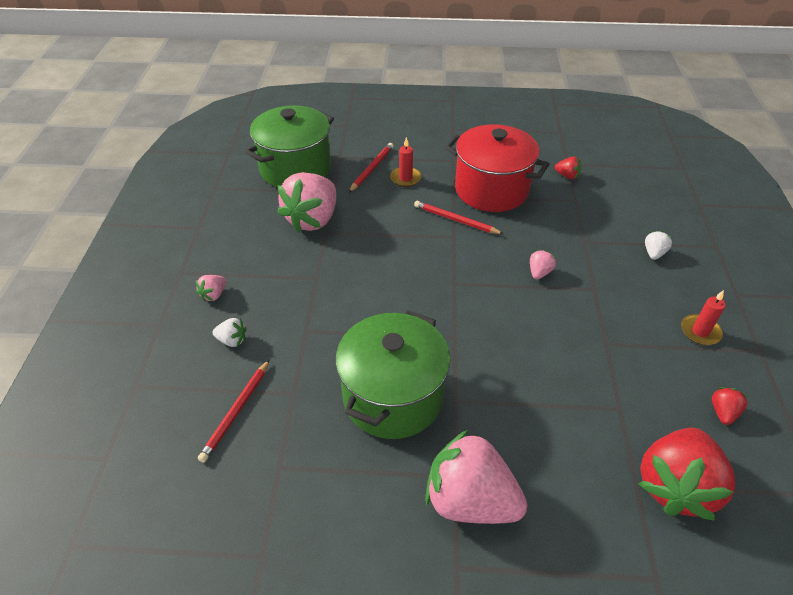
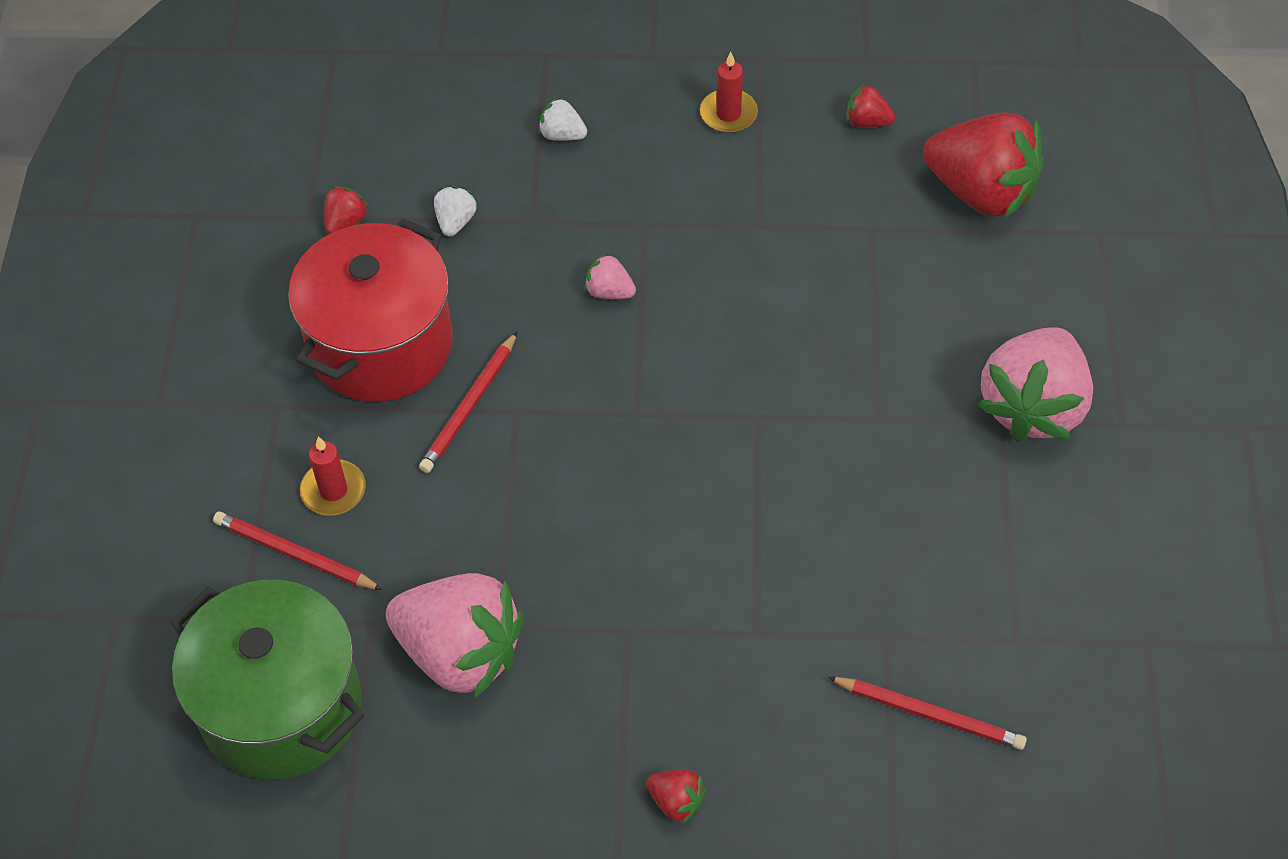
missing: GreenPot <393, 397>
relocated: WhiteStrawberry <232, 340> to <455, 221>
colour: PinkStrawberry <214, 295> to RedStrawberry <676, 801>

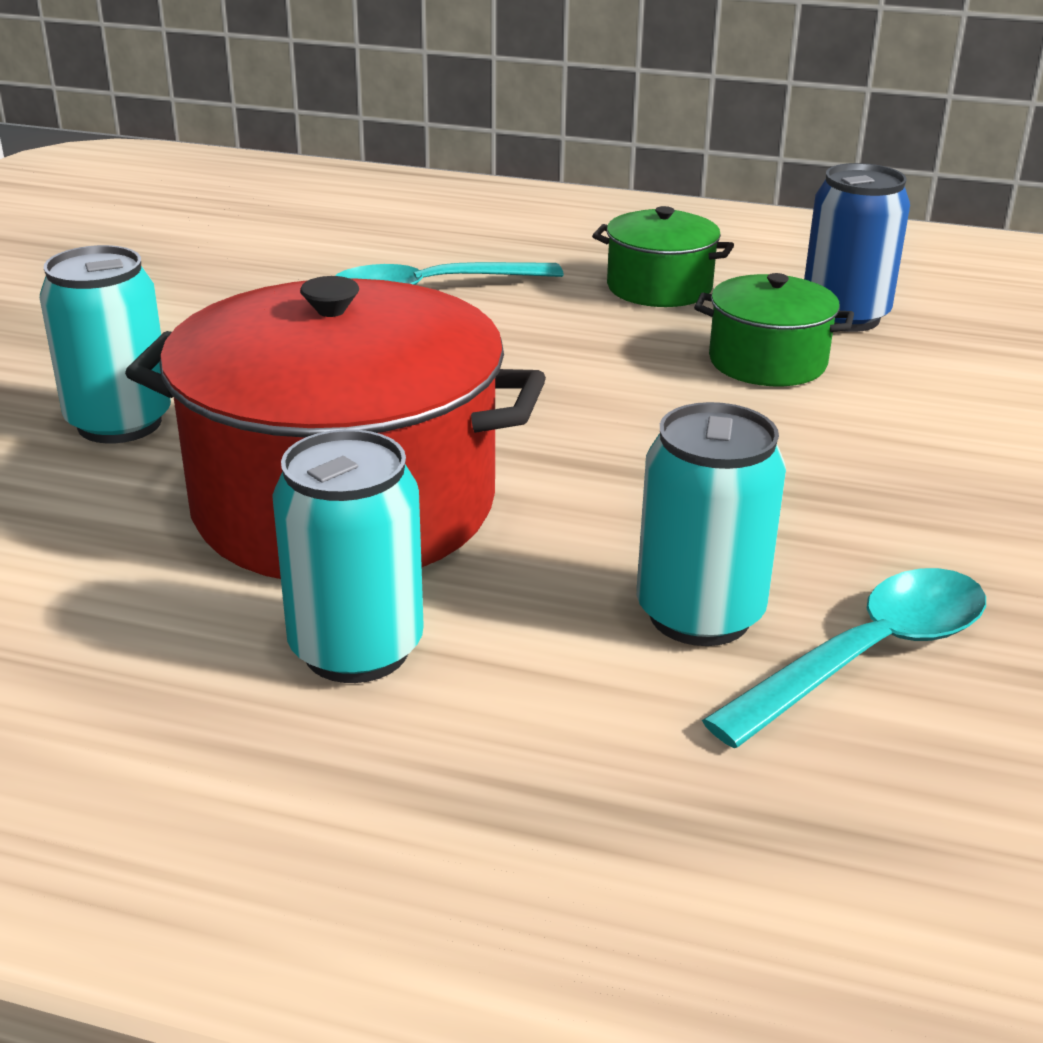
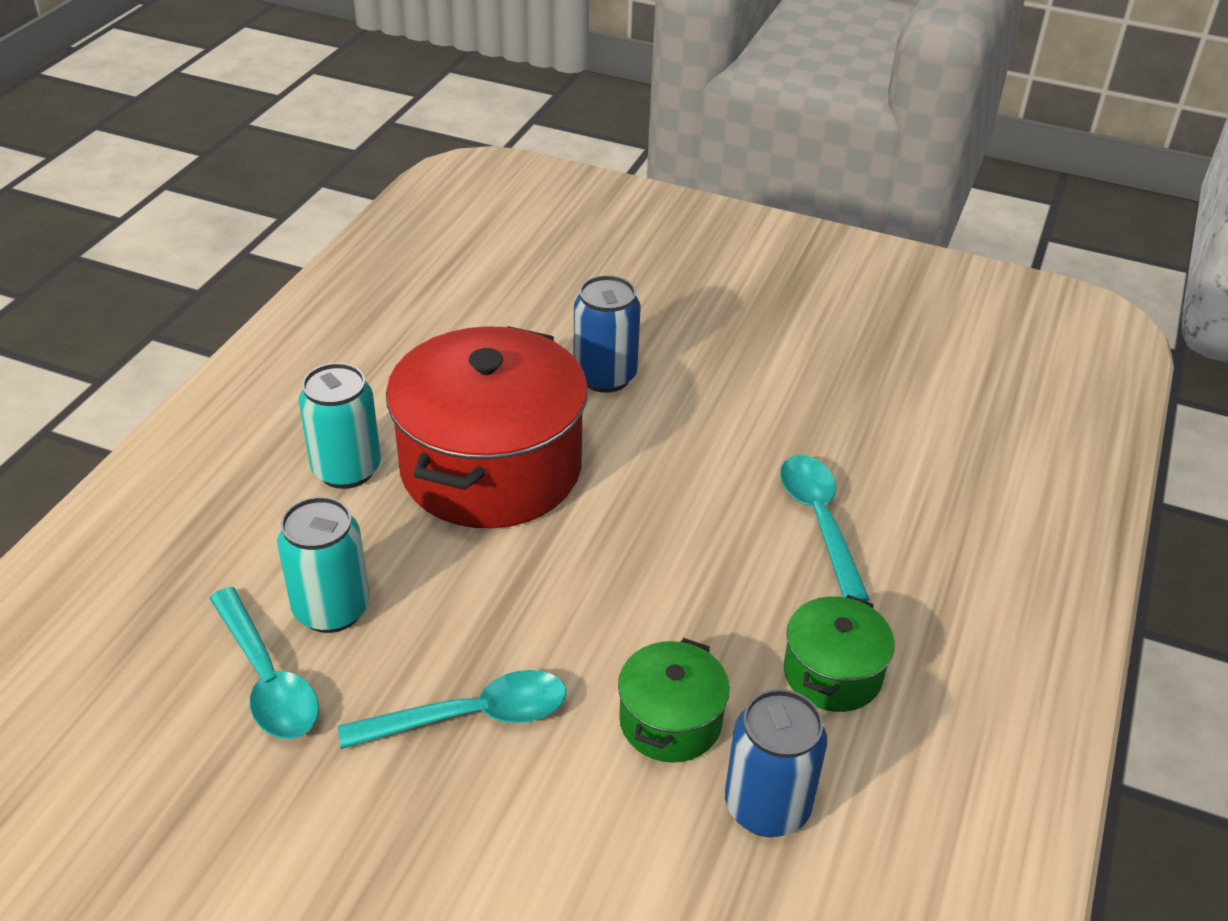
appeared: TurquoiseSpoon <471, 716>
colour: TurquoiseCan <119, 423> to BlueCan <605, 376>

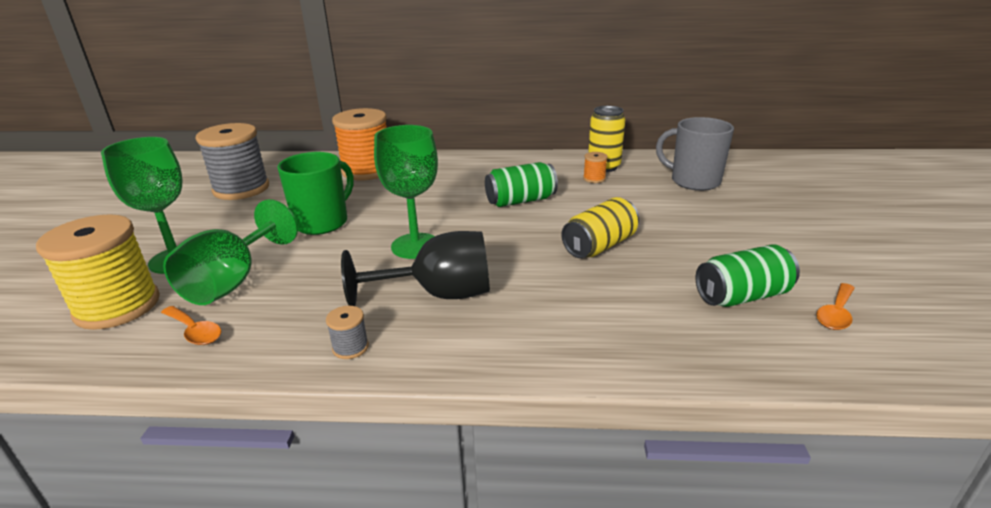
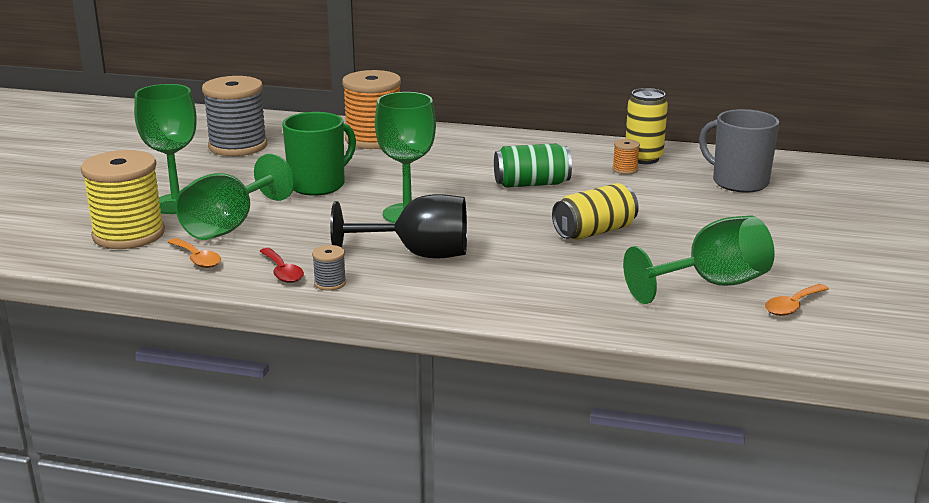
appeared: RedSpoon <282, 272>
exchanged: GreenCan <742, 296> to GreenGoblet <711, 284>

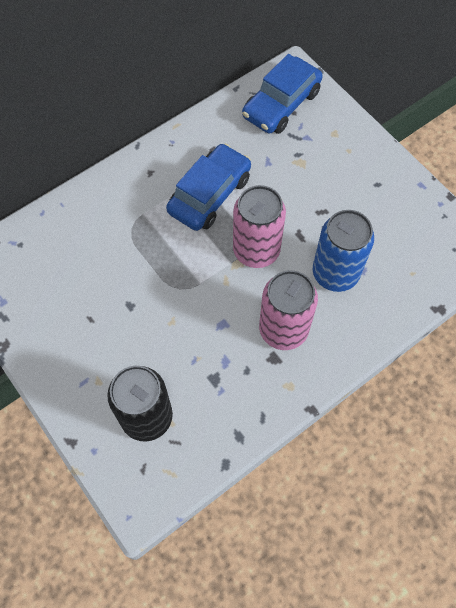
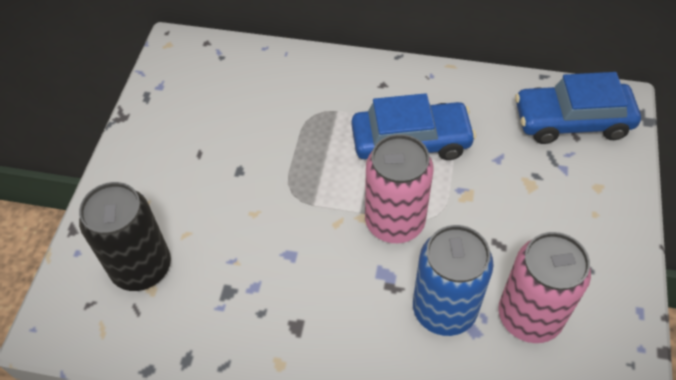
relocated: PinkCan <283, 329> to <529, 316>

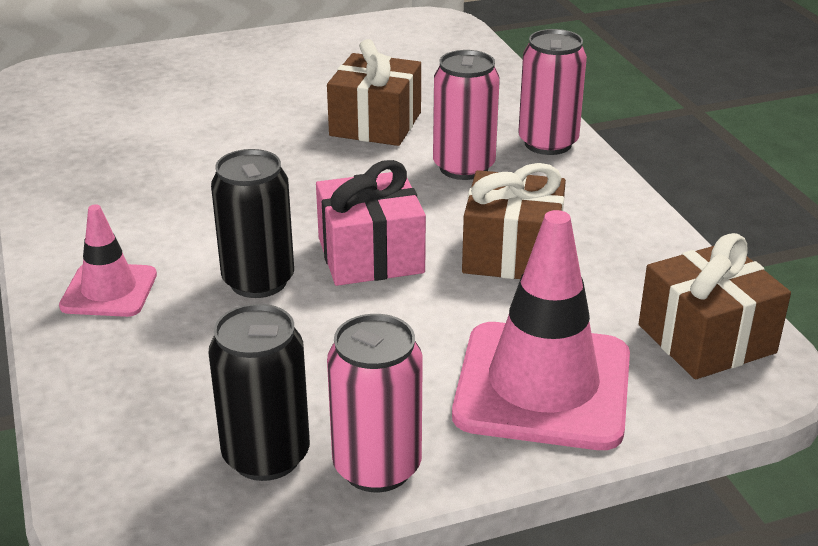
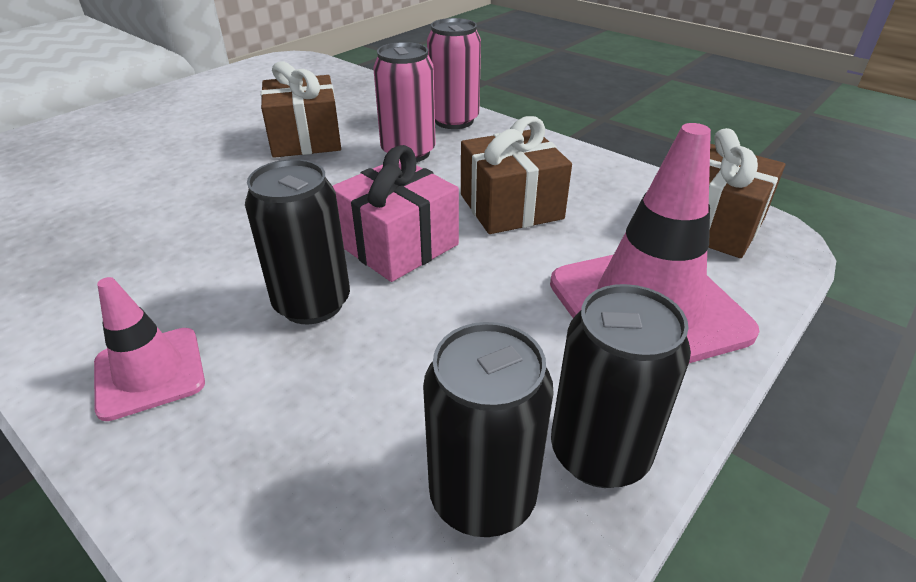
colour: PinkCan <377, 467> to BlackCan <599, 453>

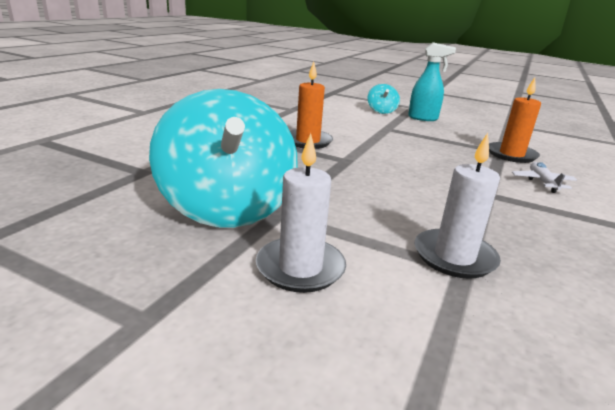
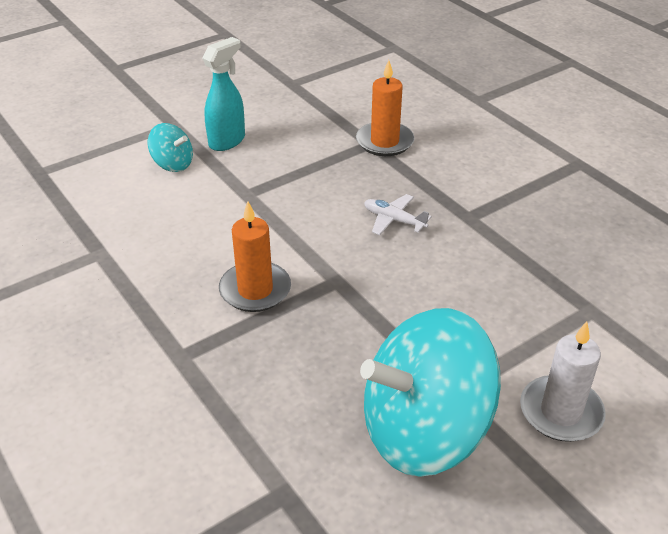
missing: WhiteCandle <454, 257>
relocated: WhitePlane <542, 182> to <394, 220>
spun: TurquoiseSpinningTop <227, 207> = <424, 431> 150 degrees clockwise

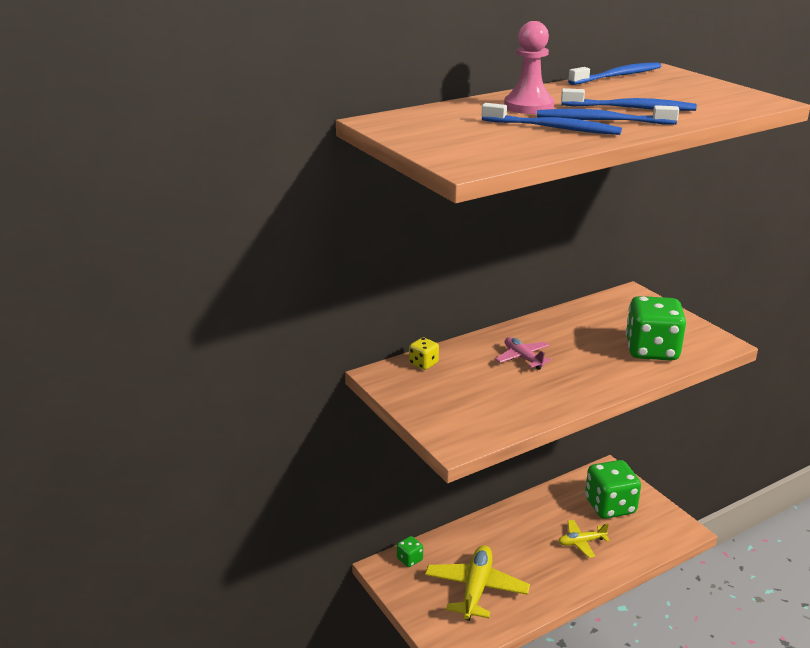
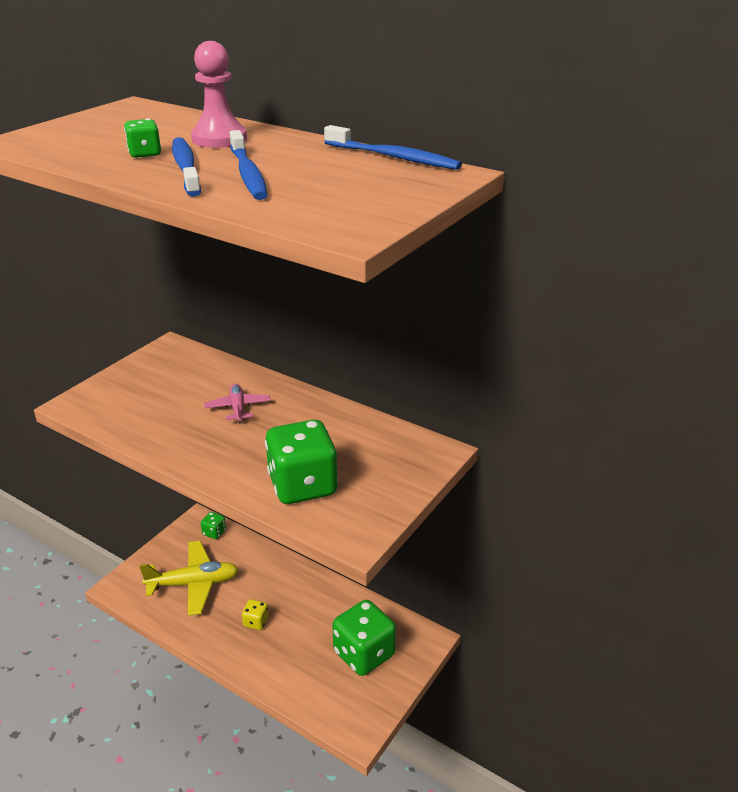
missing: YellowPlane <581, 542>
relocated: YellowDice <423, 364> to <256, 622>
exchanged: BlueToothbrush <552, 128> to GreenDice <145, 154>
spun: PinkPlane <523, 358> = <238, 408> 45 degrees counterclockwise

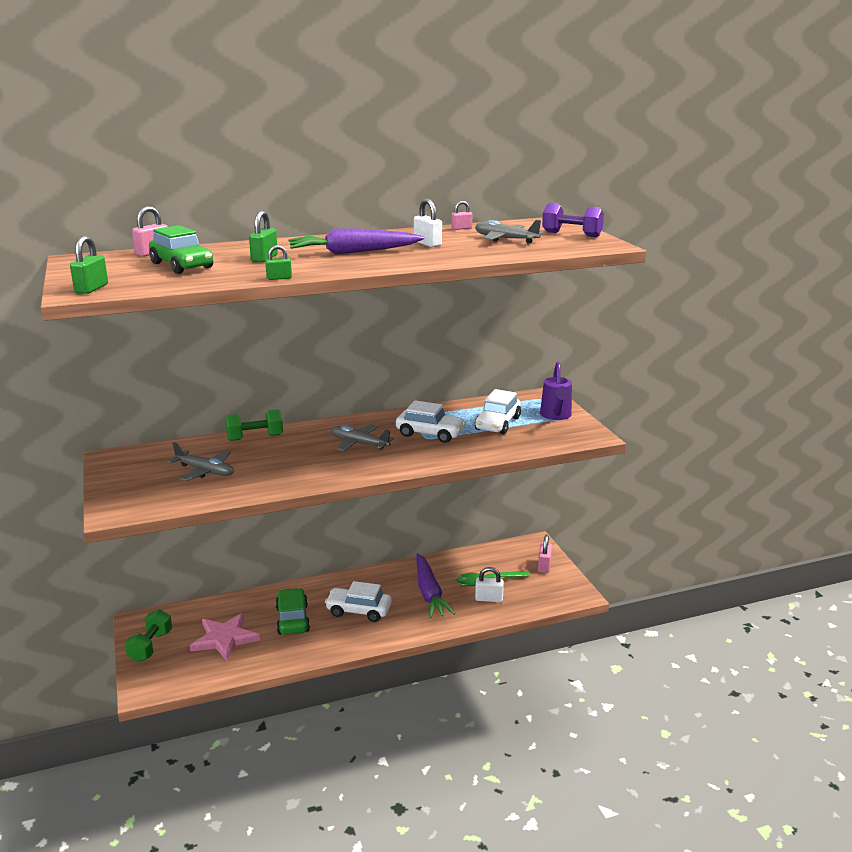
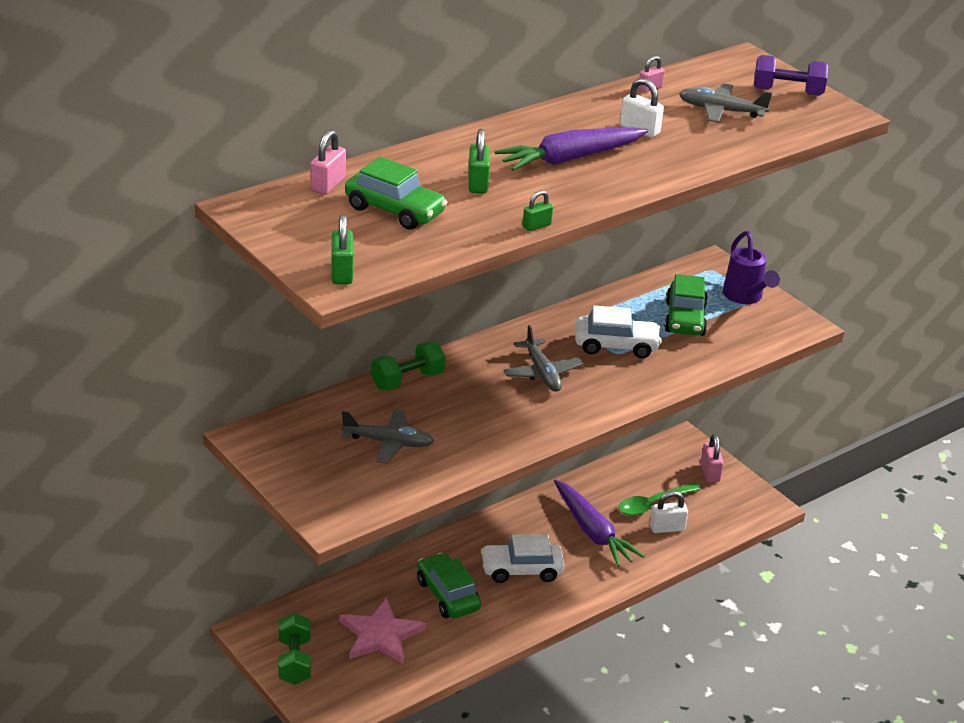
colour: WhiteCar <497, 424> to GreenCar <685, 319>
spun: GreyPlane <359, 443> = <542, 373> 120 degrees counterclockwise

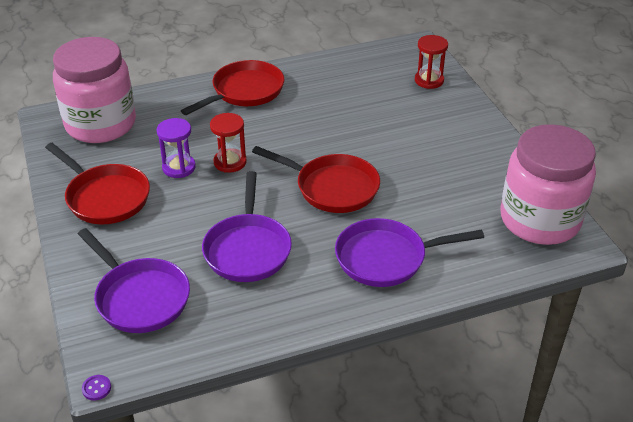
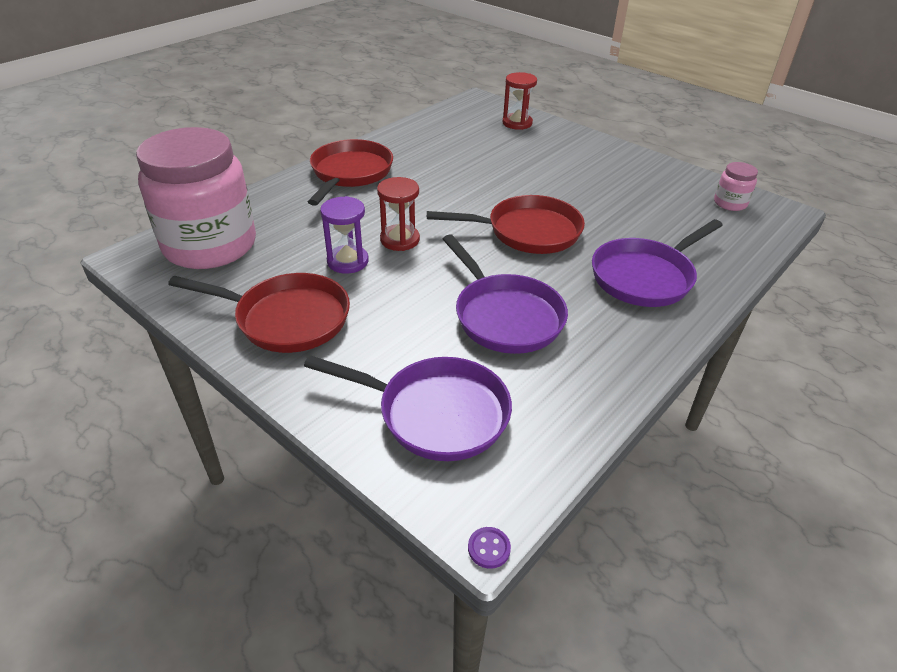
size: PinkJar <539, 220> = <730, 203> x0.40

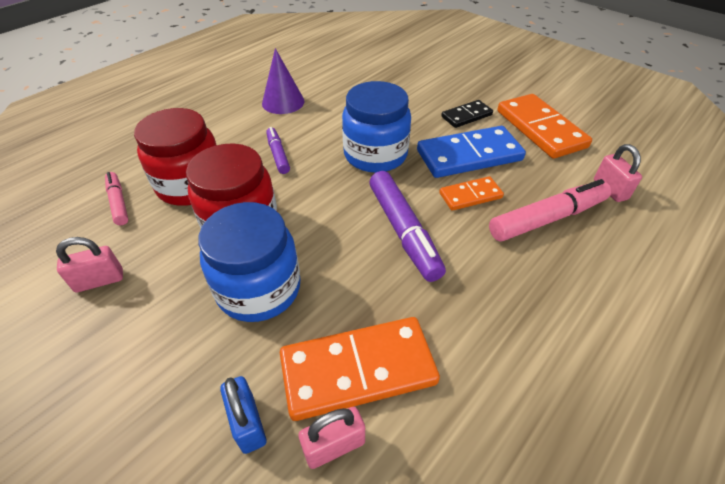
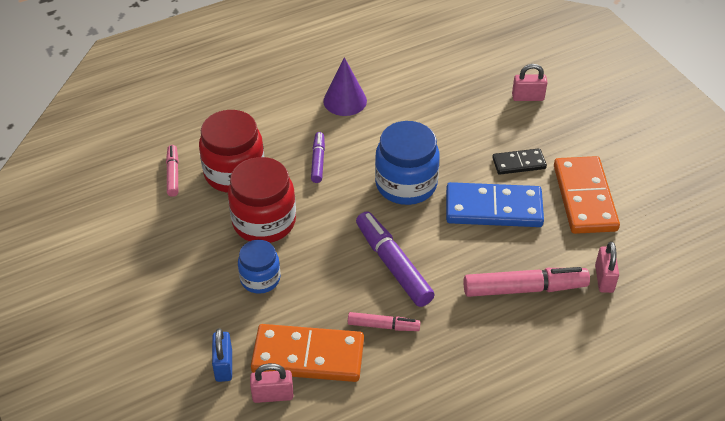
missing: OrangeDomino <470, 195>
appeared: PinkMarker <383, 326>
relocated: PinkPadlock <99, 280> to <528, 97>
spun: PurpleMarker <403, 231> = <393, 265> 150 degrees clockwise
size: BlueJar <259, 289> = <260, 279> x0.60

